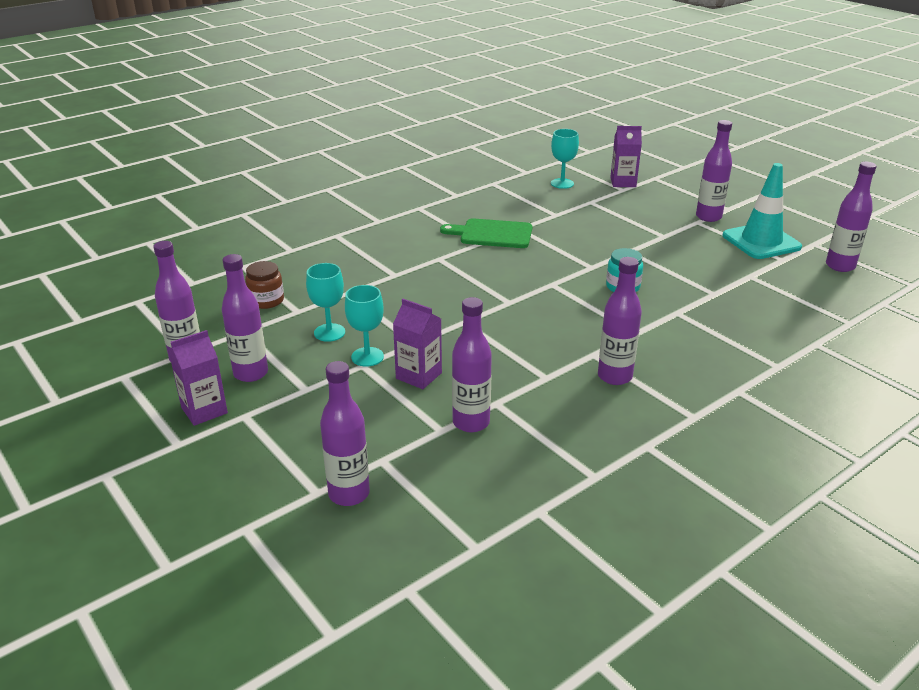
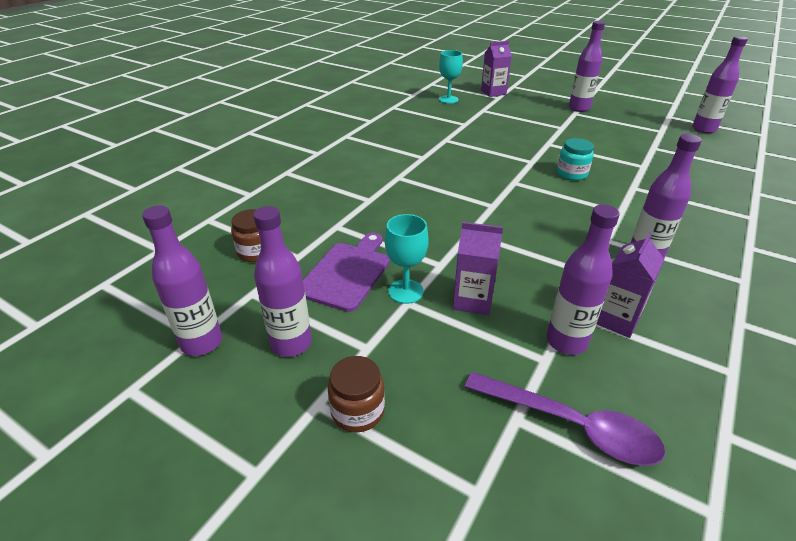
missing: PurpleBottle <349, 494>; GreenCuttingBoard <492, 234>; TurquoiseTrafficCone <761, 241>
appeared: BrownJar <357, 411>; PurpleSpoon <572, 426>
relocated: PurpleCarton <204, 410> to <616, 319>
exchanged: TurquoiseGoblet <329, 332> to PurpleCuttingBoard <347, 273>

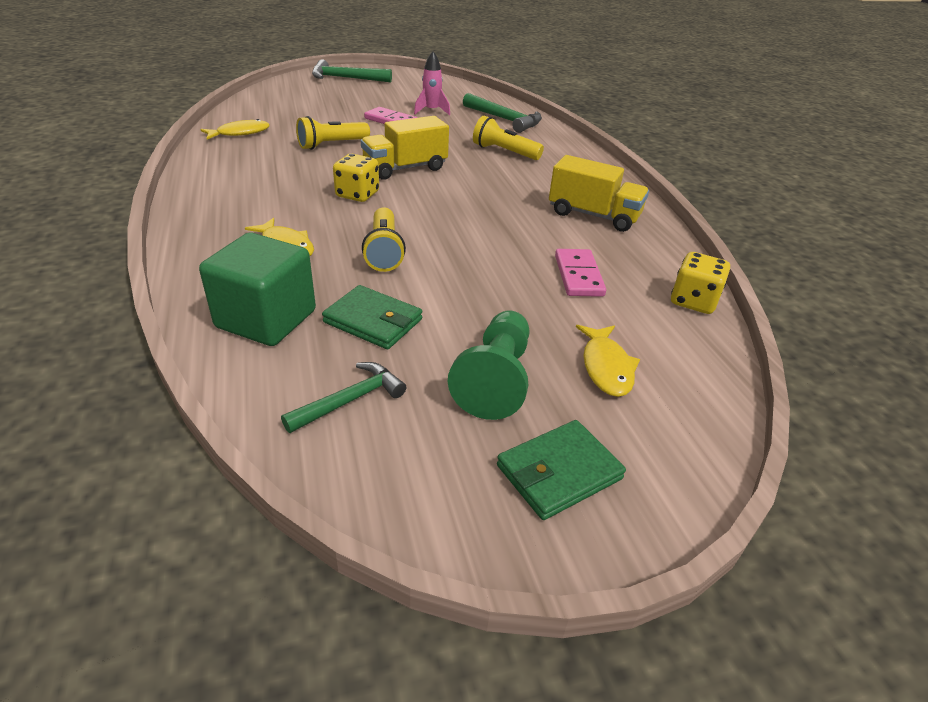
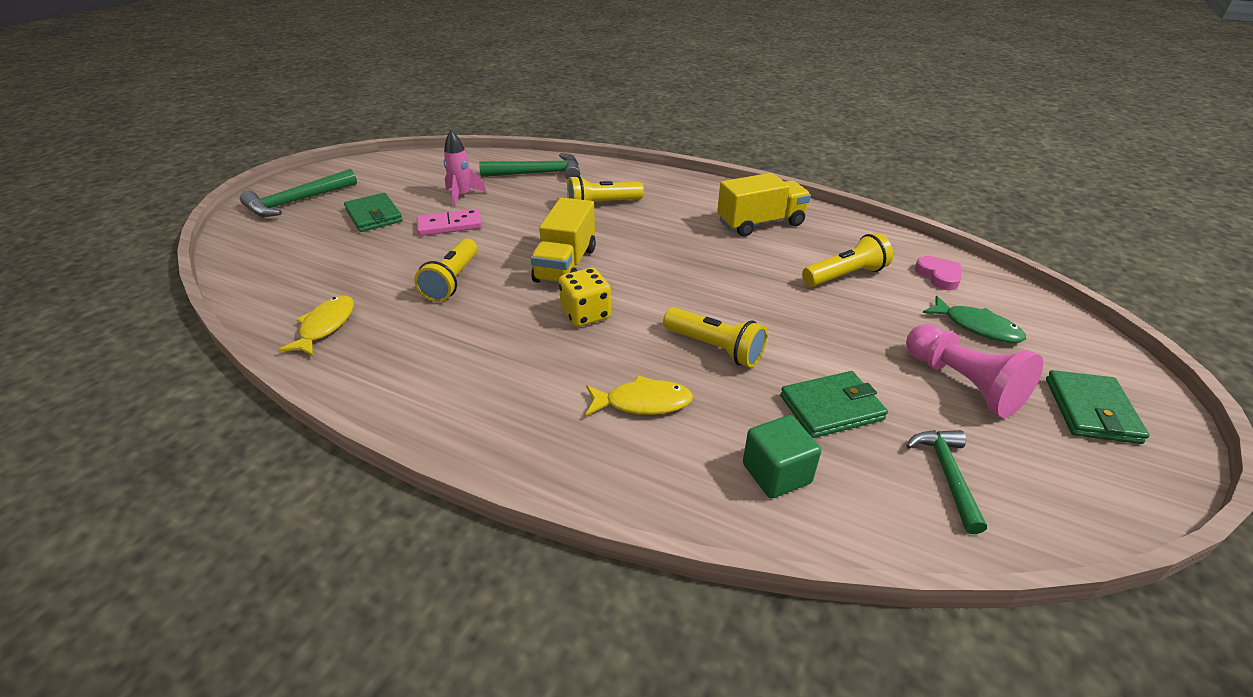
missing: YellowDice <693, 301>
appeared: GreenWallet <374, 216>; PinkHeart <938, 276>
exchanged: PinkDomino <578, 275> to YellowFlashlight <845, 275>
colour: GreenPawn <495, 379> to PinkPawn <962, 384>; YellowFish <606, 367> to GreenFish <977, 327>
size: GreenCube <266, 319> = <776, 473> x0.62

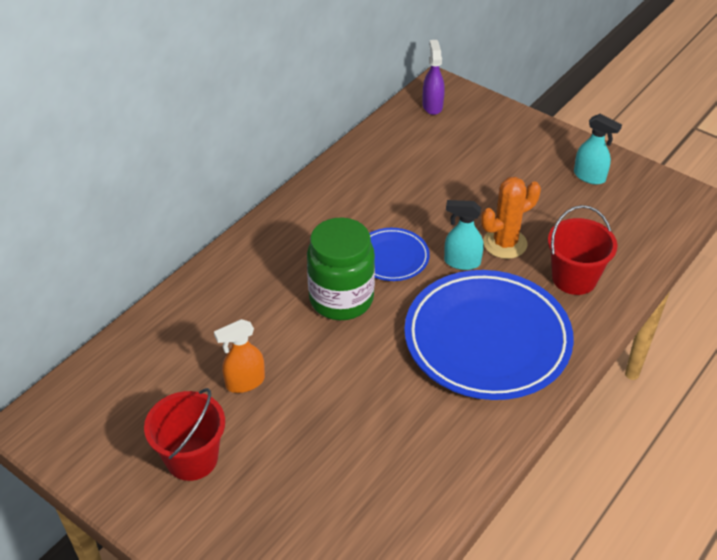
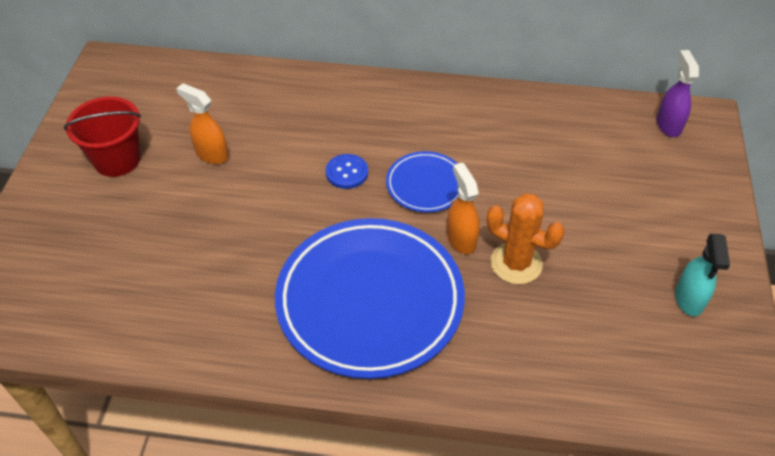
missing: RedBucket <574, 278>
exchanged: GreenJar <341, 299> to BlueButton <347, 172>
colour: TurquoiseSprayBottle <461, 262> to OrangeSprayBottle <461, 239>
spun: PurpleSprayBottle <432, 106> = <668, 125> 60 degrees counterclockwise

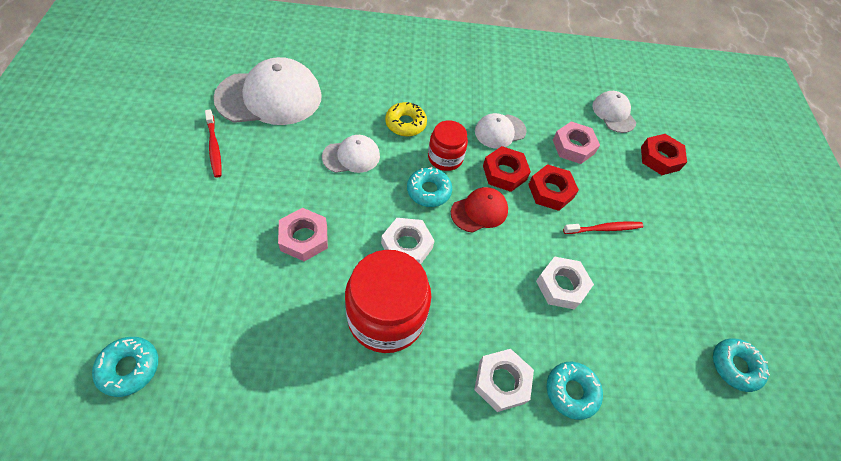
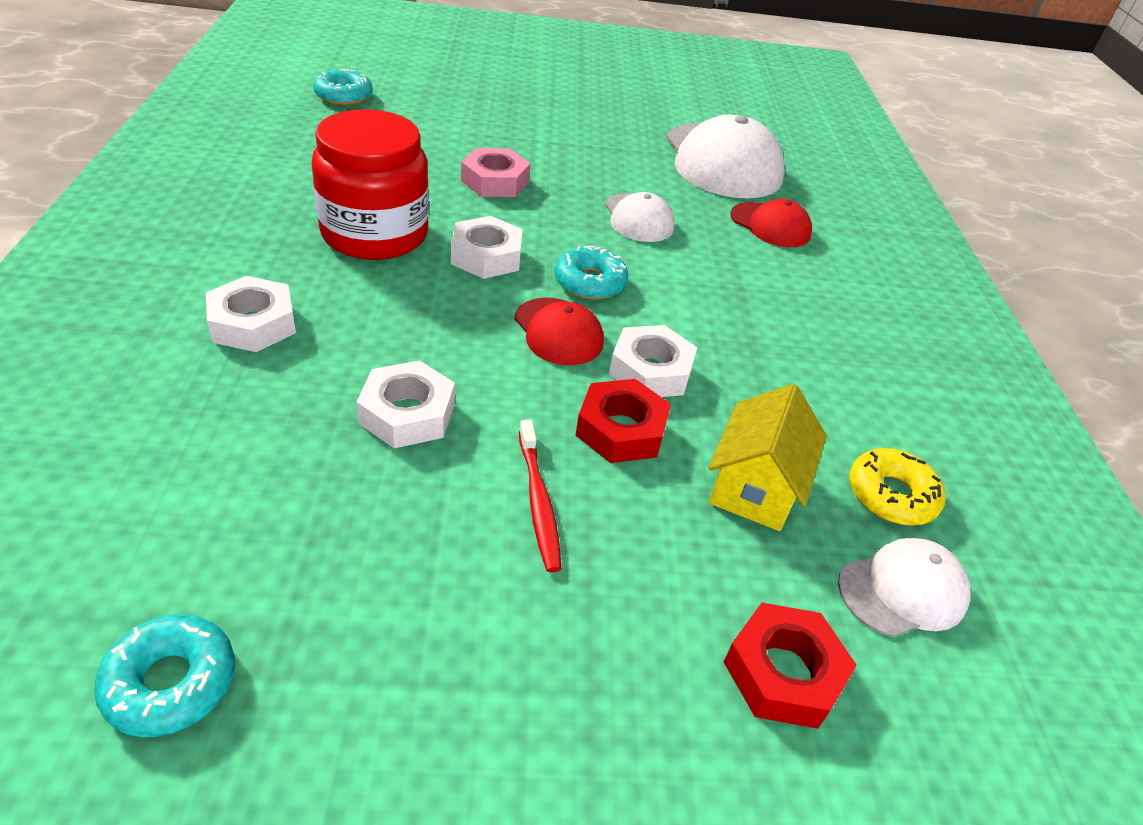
missing: RedToothbrush <214, 147>; RedJar <445, 158>; WhiteCap <500, 131>; TurquoiseDonut <571, 391>
appeared: RedCap <770, 225>
relocated: YellowDonut <405, 123> to <891, 495>
exchanged: PinkNut <573, 146> to YellowHouse <755, 486>
colour: RedNut <504, 173> to WhiteNut <650, 371>

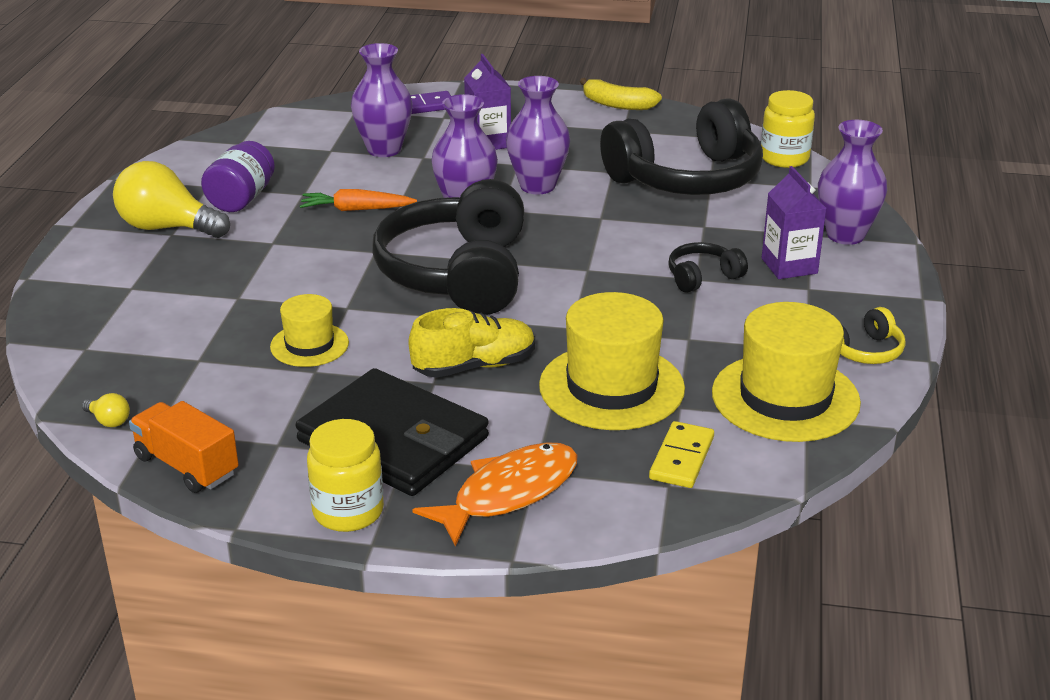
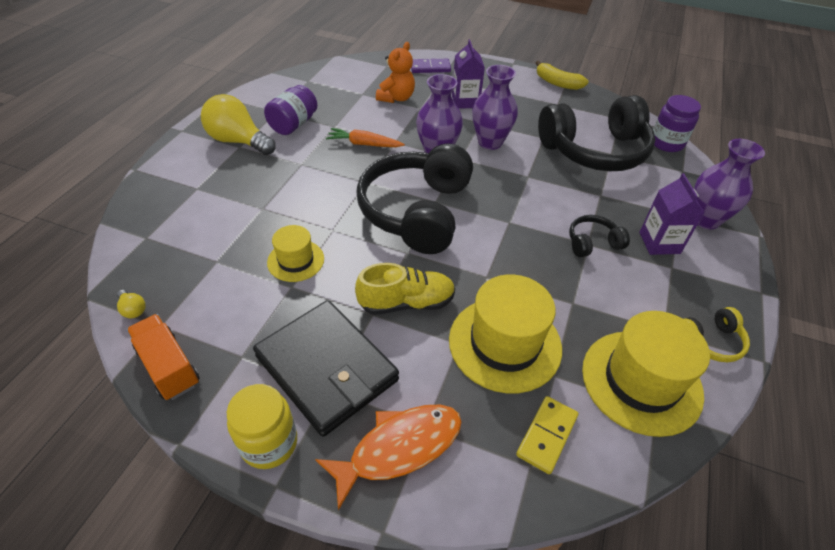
exchanged: PurpleVase <384, 149> to OrangeTeddyBear <396, 98>
colour: YellowJar <784, 158> to PurpleJar <666, 143>

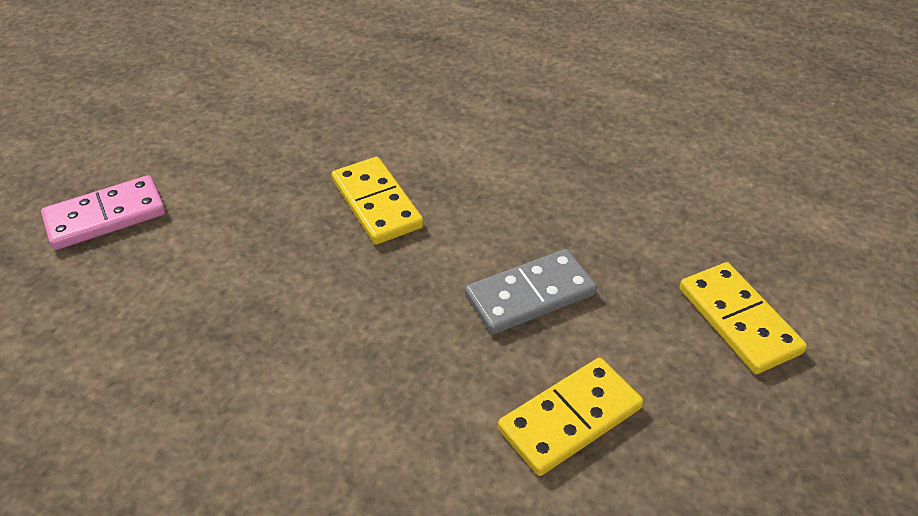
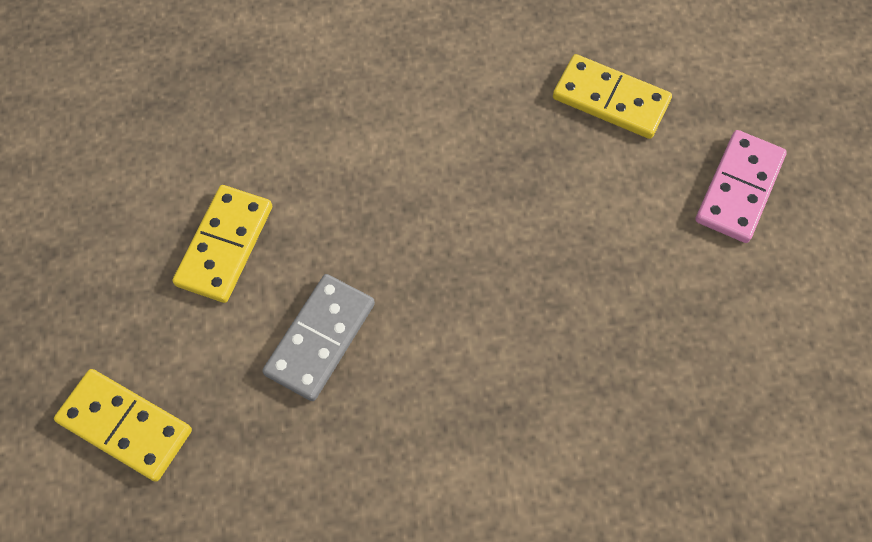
relocated: YellowDomino <376, 204> to <611, 99>

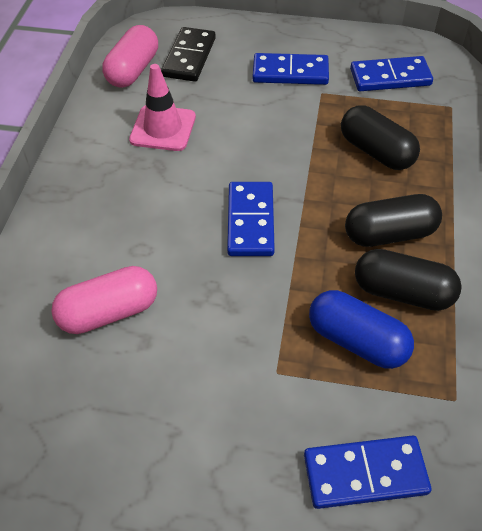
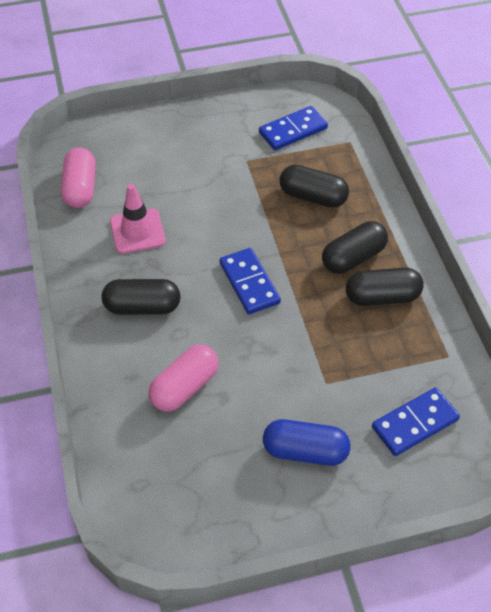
missing: BlackDomino <189, 57>; BlueDomino <290, 72>
appeared: BlackCapsule <142, 307>
relocated: BlueCapsule <357, 341> to <305, 451>

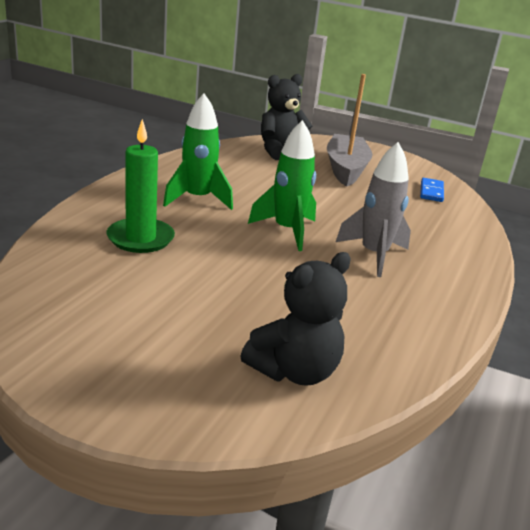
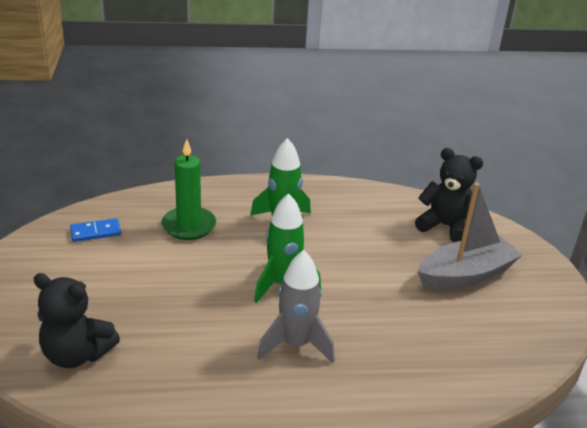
relocated: BlueDomino <431, 192> to <95, 232>

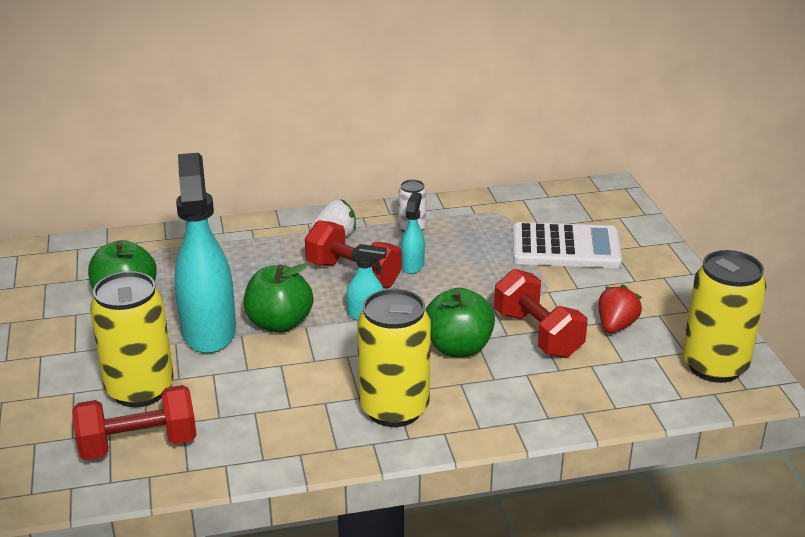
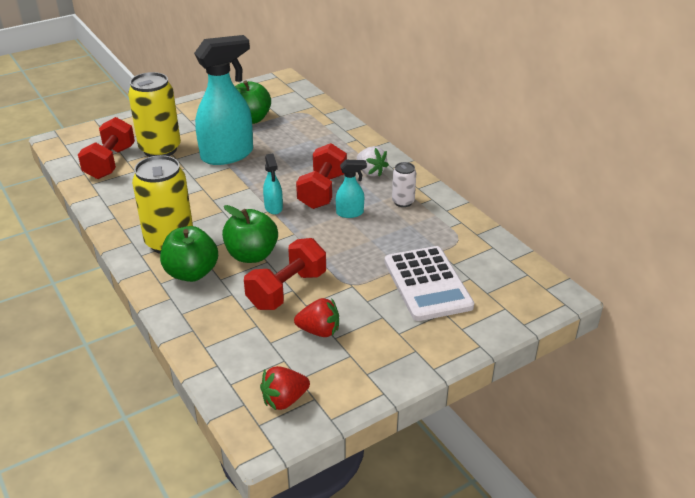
relocated: GreenApple <279, 323> to <191, 273>
exchanged: YellowCan <714, 366> to RedStrawberry <284, 400>
spun: RedDumbbell <138, 444> = <110, 163> 45 degrees clockwise

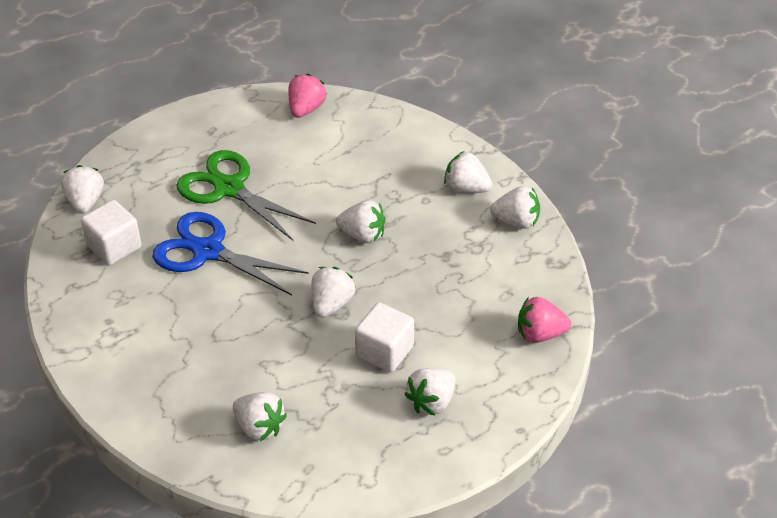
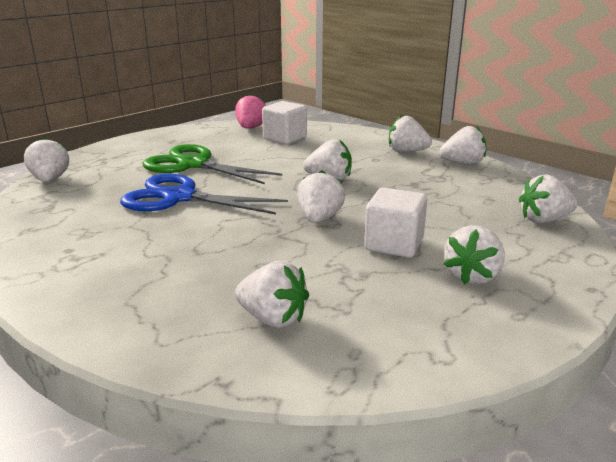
relocated: WhiteCube <114, 247> to <285, 138>
colour: PinkStrawberry <540, 334> to WhiteStrawberry <544, 220>

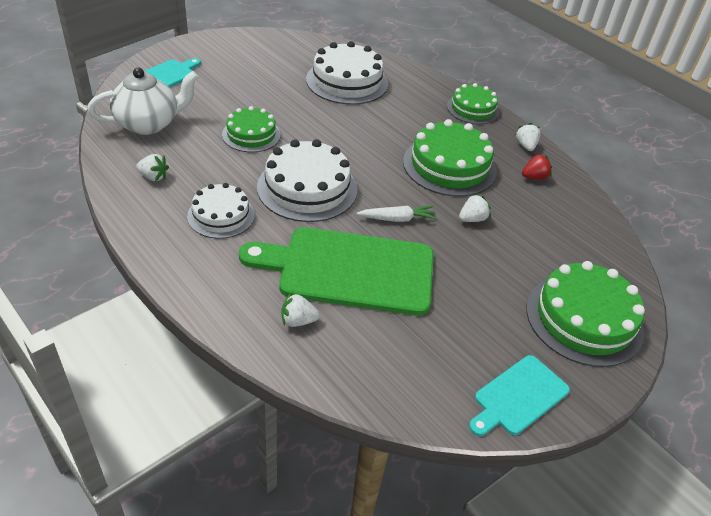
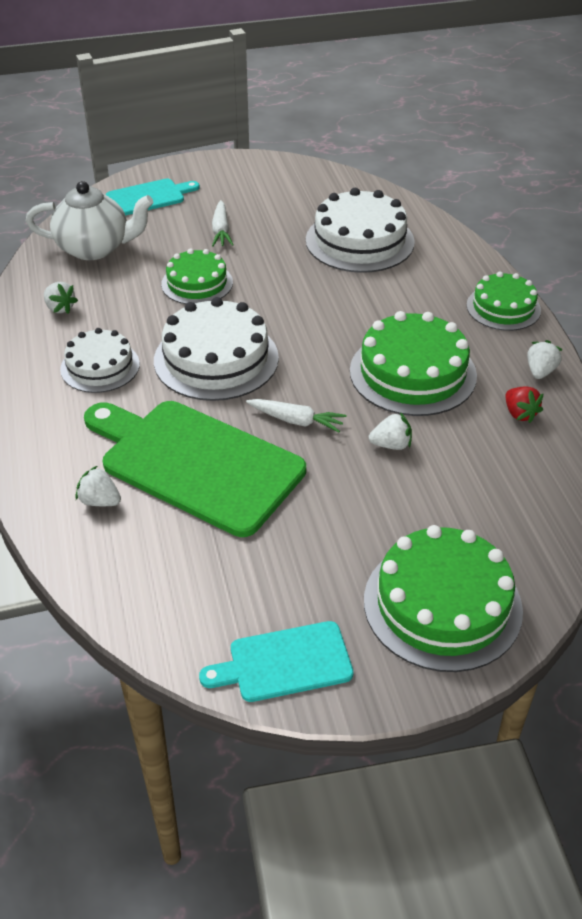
appeared: WhiteCarrot <221, 231>
spun: RedStrawberry <534, 177> = <519, 414> 60 degrees clockwise

